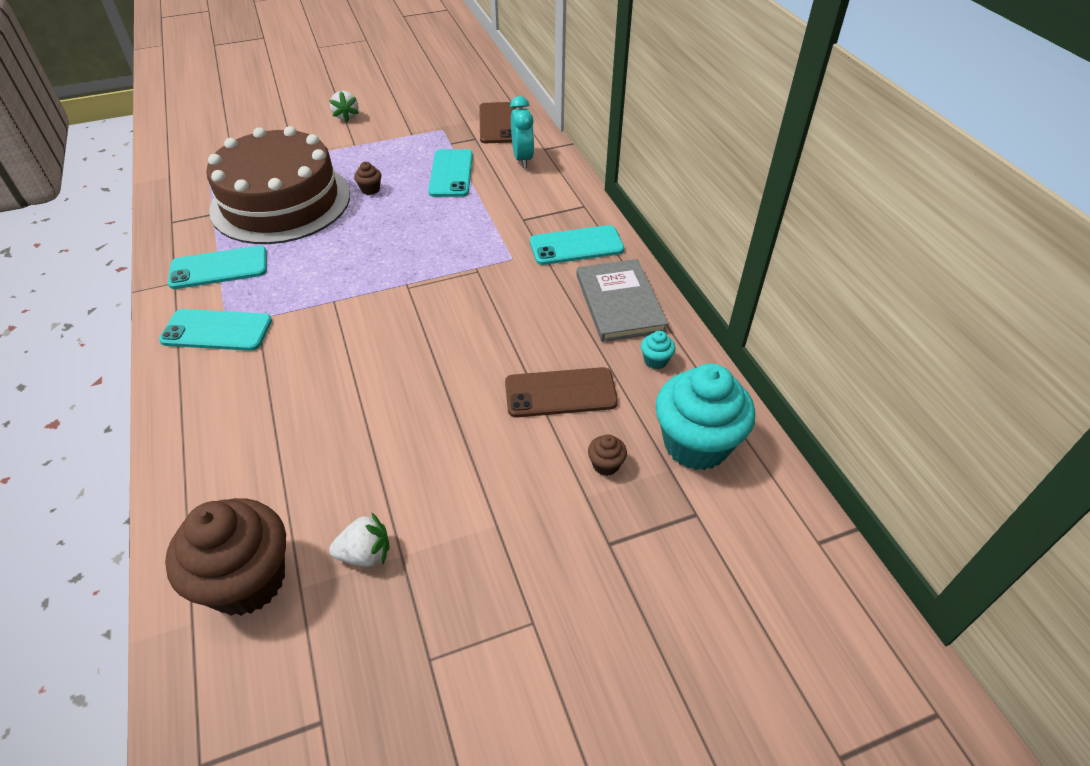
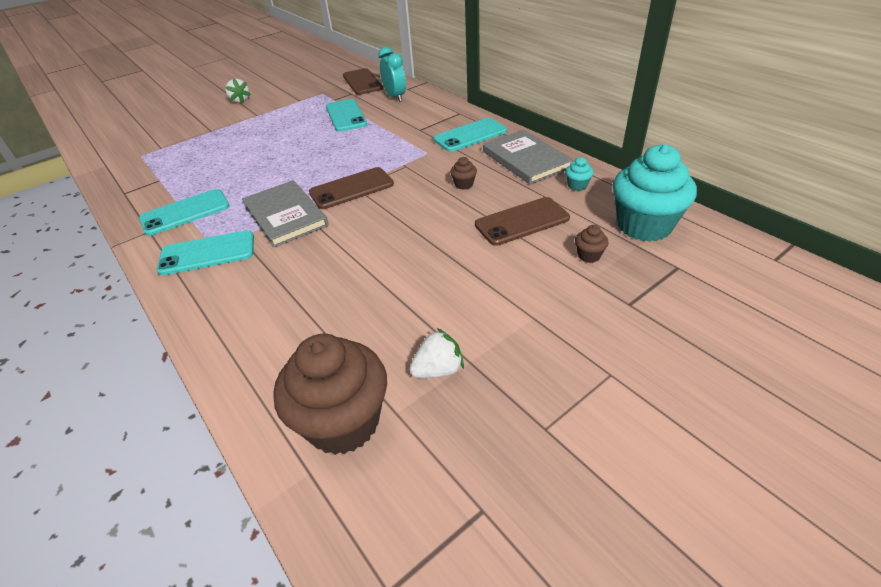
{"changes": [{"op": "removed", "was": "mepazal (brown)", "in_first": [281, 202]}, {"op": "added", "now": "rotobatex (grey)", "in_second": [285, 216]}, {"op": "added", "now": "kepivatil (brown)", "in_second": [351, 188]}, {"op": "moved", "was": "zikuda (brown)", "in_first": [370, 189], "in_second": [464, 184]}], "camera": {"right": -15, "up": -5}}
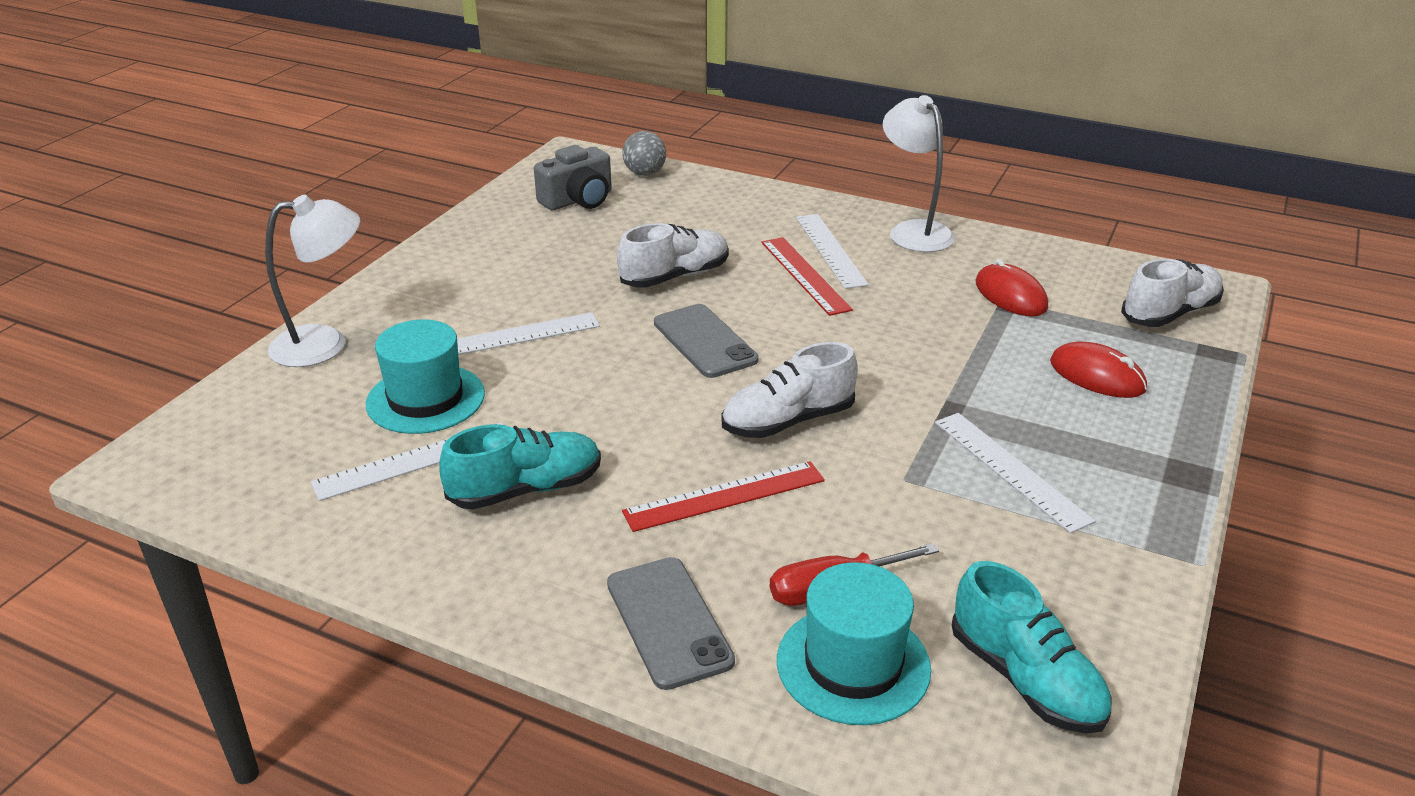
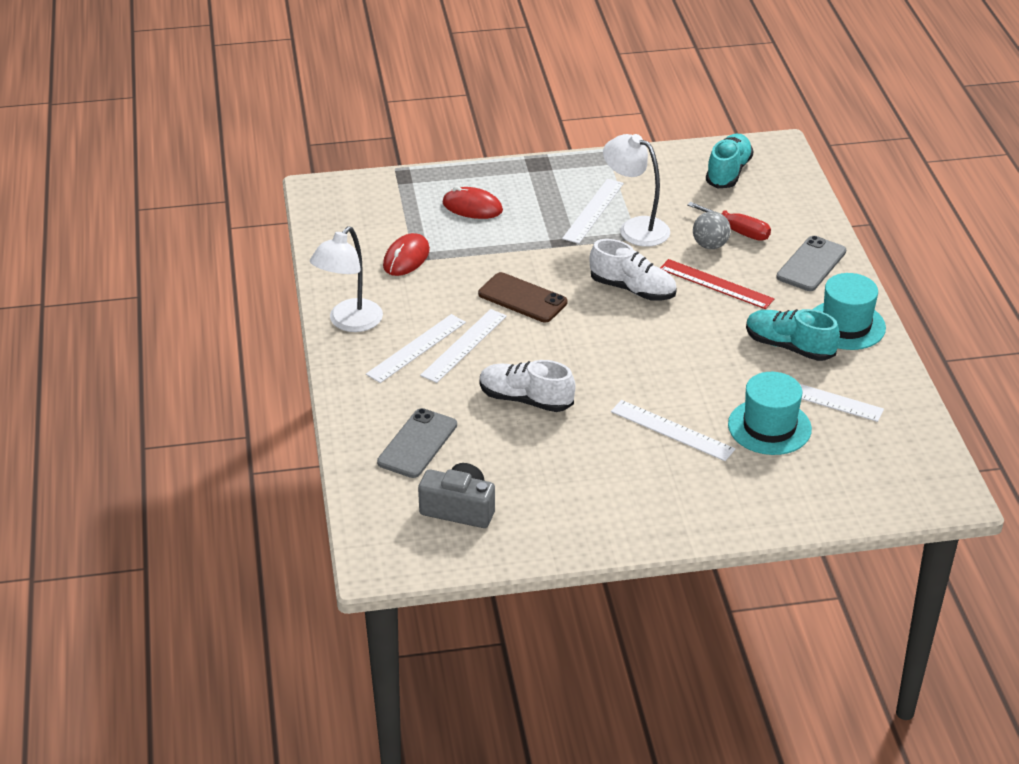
{"changes": [{"op": "removed", "was": "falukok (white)", "in_first": [1169, 313]}, {"op": "added", "now": "kepivatil (brown)", "in_second": [522, 298]}, {"op": "moved", "was": "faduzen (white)", "in_first": [325, 344], "in_second": [635, 228]}, {"op": "moved", "was": "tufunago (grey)", "in_first": [645, 173], "in_second": [710, 245]}, {"op": "moved", "was": "kepivatil (grey)", "in_first": [705, 341], "in_second": [417, 443]}, {"op": "moved", "was": "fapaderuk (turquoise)", "in_first": [853, 664], "in_second": [846, 325]}, {"op": "recoloured", "was": "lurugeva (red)", "now": "lurugeva (white)", "in_first": [805, 275], "in_second": [464, 345]}, {"op": "turned", "was": "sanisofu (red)", "in_first": [1097, 376], "in_second": [472, 207], "clockwise": -75}], "camera": {"right": -125, "up": 5}}
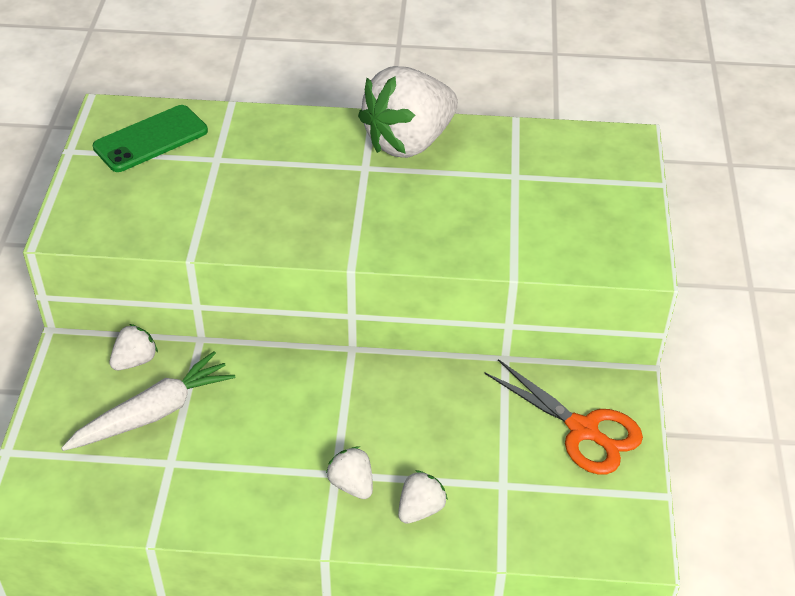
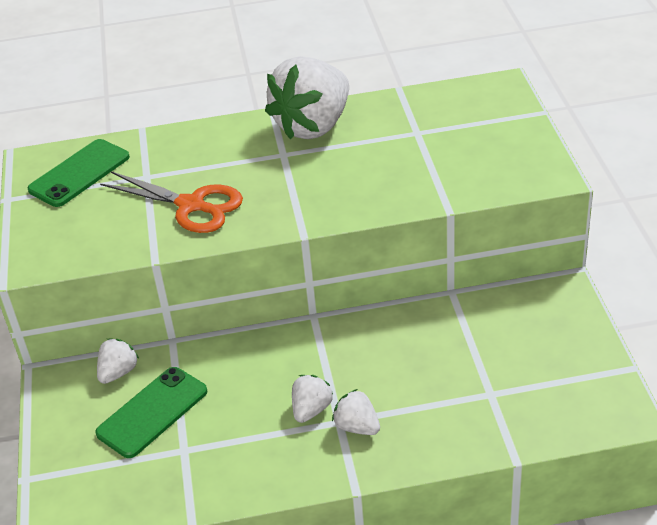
{"changes": [{"op": "moved", "was": "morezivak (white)", "in_first": [420, 509], "in_second": [311, 410]}, {"op": "moved", "was": "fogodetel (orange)", "in_first": [583, 430], "in_second": [191, 205]}, {"op": "replaced", "was": "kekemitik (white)", "now": "kepivatil (green)", "in_first": [153, 413], "in_second": [152, 412]}], "camera": {"right": -10, "up": -5}}
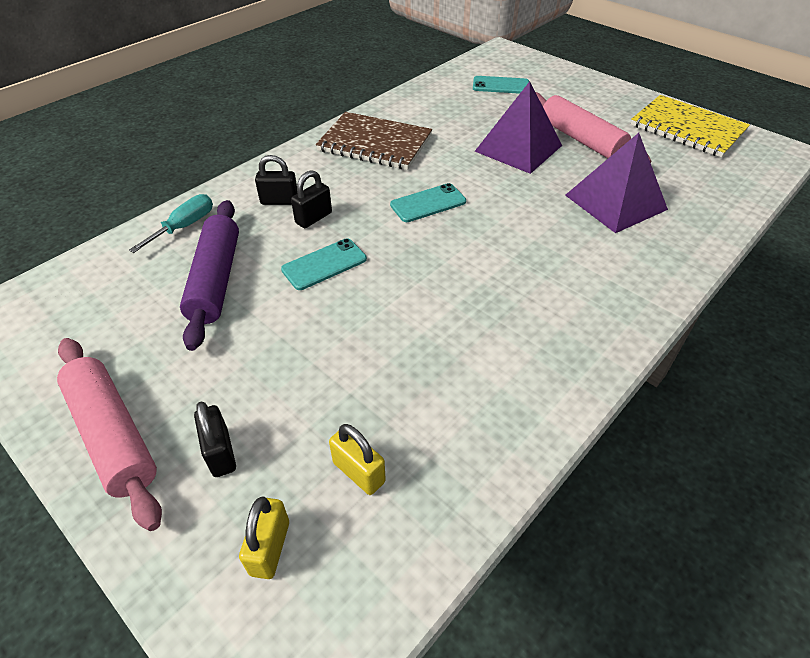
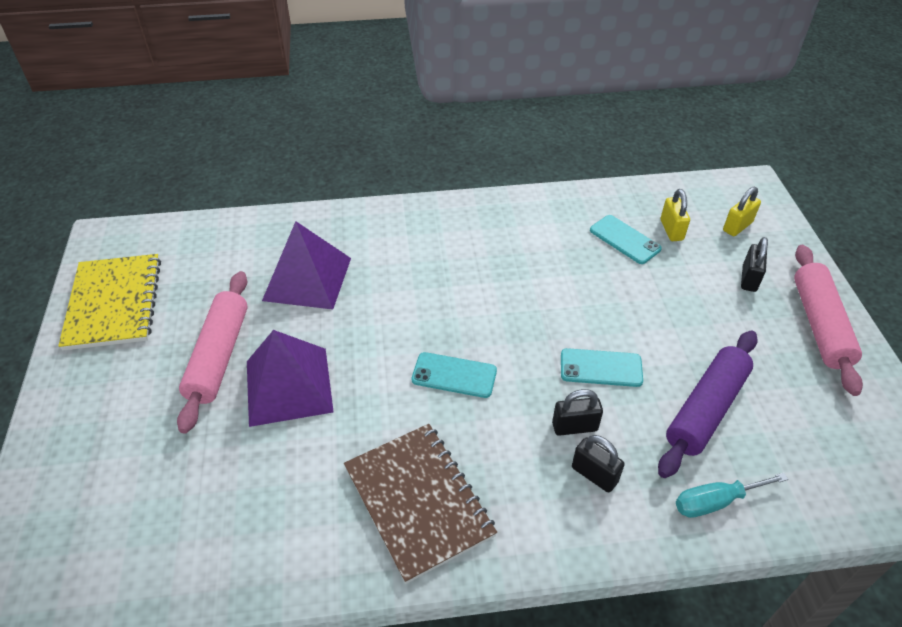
{"changes": [{"op": "moved", "was": "kepivatil (turquoise)", "in_first": [500, 85], "in_second": [624, 239]}], "camera": {"right": -140, "up": 0}}
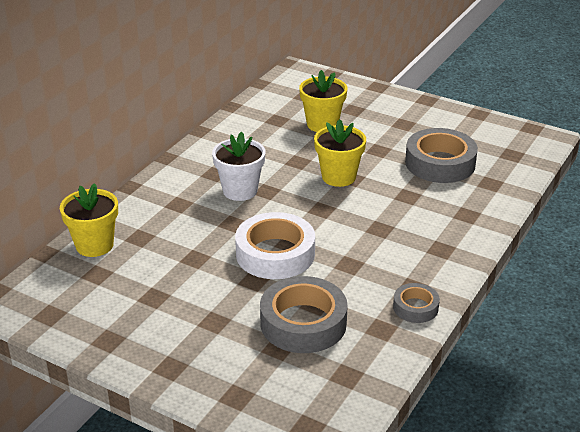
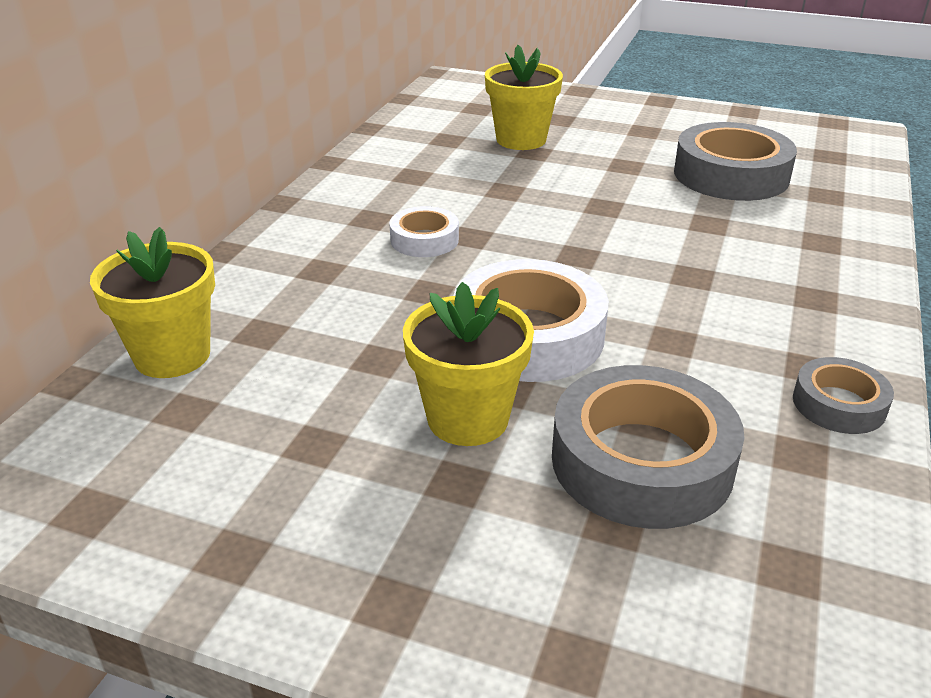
{"changes": [{"op": "moved", "was": "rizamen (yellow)", "in_first": [338, 177], "in_second": [468, 419]}, {"op": "replaced", "was": "rizamen (white)", "now": "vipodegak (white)", "in_first": [240, 191], "in_second": [424, 240]}], "camera": {"right": -10, "up": 0}}
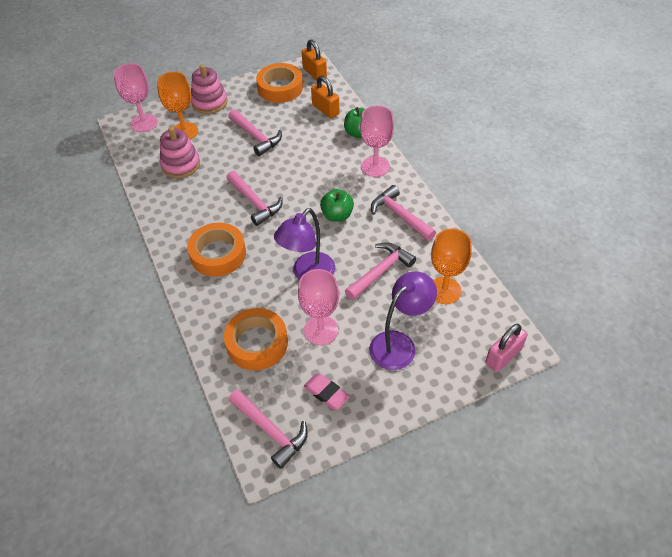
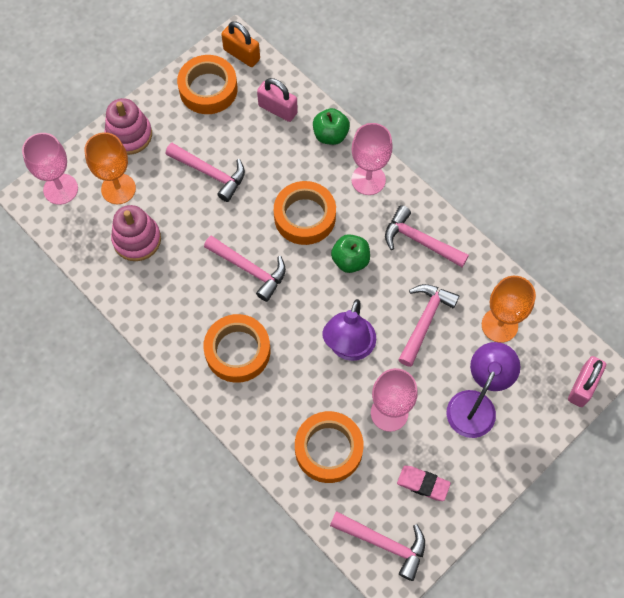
{"changes": [{"op": "added", "now": "vipodegak (orange)", "in_second": [304, 217]}, {"op": "recoloured", "was": "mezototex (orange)", "now": "mezototex (pink)", "in_first": [325, 109], "in_second": [277, 109]}], "camera": {"right": -20, "up": 15}}
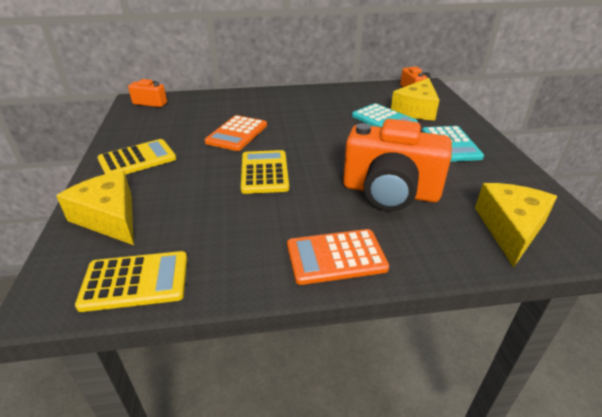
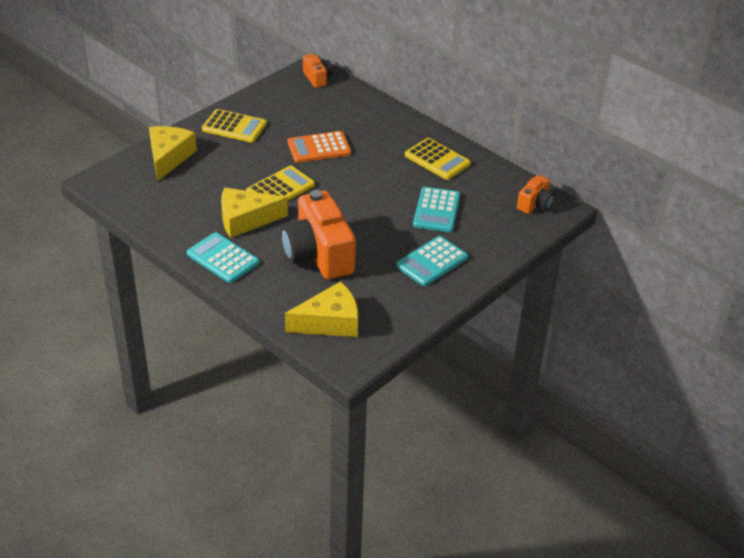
{"changes": [{"op": "moved", "was": "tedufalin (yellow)", "in_first": [135, 281], "in_second": [437, 160]}, {"op": "moved", "was": "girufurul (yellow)", "in_first": [416, 110], "in_second": [245, 219]}, {"op": "recoloured", "was": "tedufalin (orange)", "now": "tedufalin (turquoise)", "in_first": [336, 257], "in_second": [222, 258]}], "camera": {"right": 50, "up": 5}}
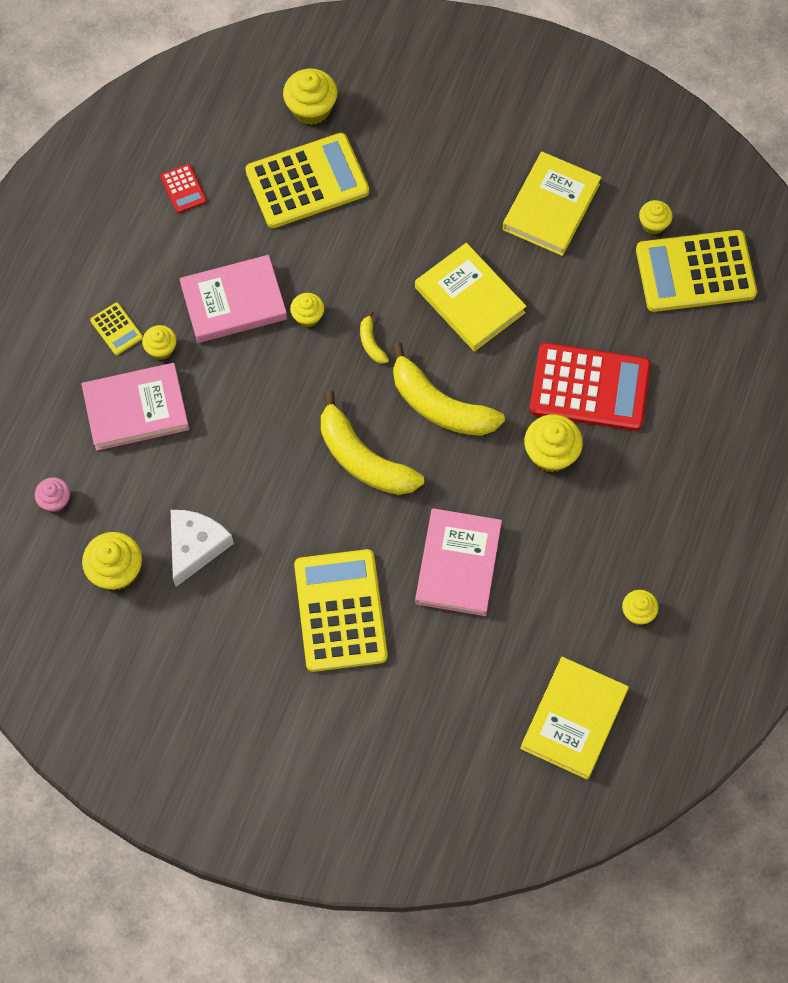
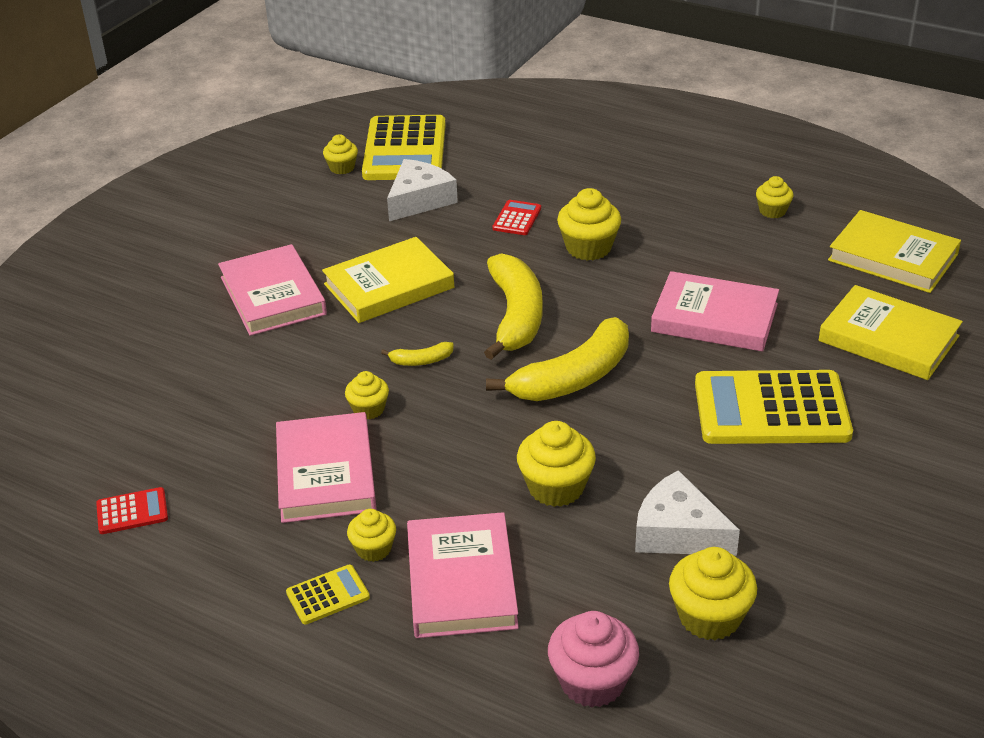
{"changes": [{"op": "removed", "was": "tedufalin (yellow)", "in_first": [307, 181]}, {"op": "added", "now": "rotobatex (pink)", "in_second": [272, 296]}, {"op": "added", "now": "girufurul (white)", "in_second": [419, 200]}, {"op": "moved", "was": "zikuda (yellow)", "in_first": [311, 108], "in_second": [556, 487]}, {"op": "moved", "was": "rotobatex (yellow)", "in_first": [551, 207], "in_second": [888, 338]}, {"op": "turned", "was": "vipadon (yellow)", "in_first": [440, 405], "in_second": [515, 316], "clockwise": -45}, {"op": "resized", "was": "zikuda (pink)", "in_first": [55, 500], "in_second": [592, 682], "ratio": 1.66}, {"op": "resized", "was": "tedufalin (red)", "in_first": [589, 387], "in_second": [517, 218], "ratio": 0.44}], "camera": {"right": -80, "up": -30}}
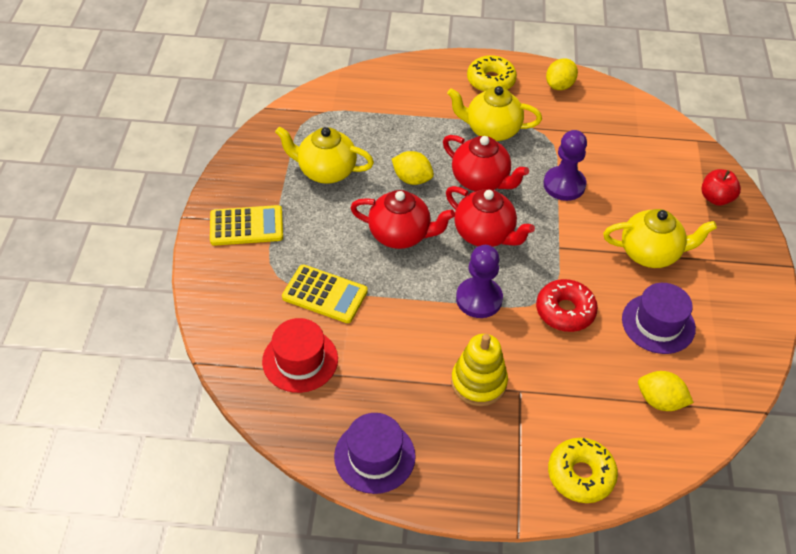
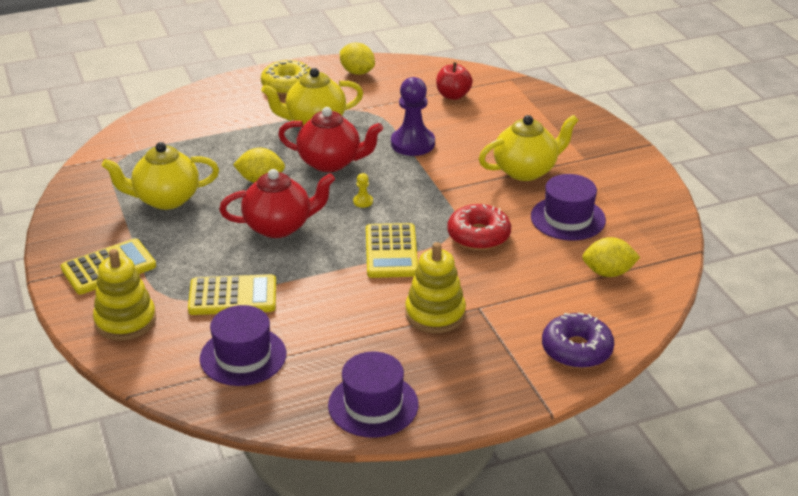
{"changes": [{"op": "added", "now": "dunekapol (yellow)", "in_second": [125, 321]}, {"op": "moved", "was": "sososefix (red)", "in_first": [716, 198], "in_second": [453, 95]}, {"op": "replaced", "was": "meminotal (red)", "now": "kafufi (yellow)", "in_first": [485, 234], "in_second": [363, 201]}, {"op": "replaced", "was": "kafufi (purple)", "now": "tedufalin (yellow)", "in_first": [479, 299], "in_second": [391, 251]}, {"op": "recoloured", "was": "fapaderuk (red)", "now": "fapaderuk (purple)", "in_first": [300, 360], "in_second": [243, 356]}, {"op": "recoloured", "was": "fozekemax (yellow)", "now": "fozekemax (purple)", "in_first": [580, 475], "in_second": [576, 350]}, {"op": "turned", "was": "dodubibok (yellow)", "in_first": [559, 86], "in_second": [357, 72], "clockwise": -60}], "camera": {"right": -25, "up": -15}}
